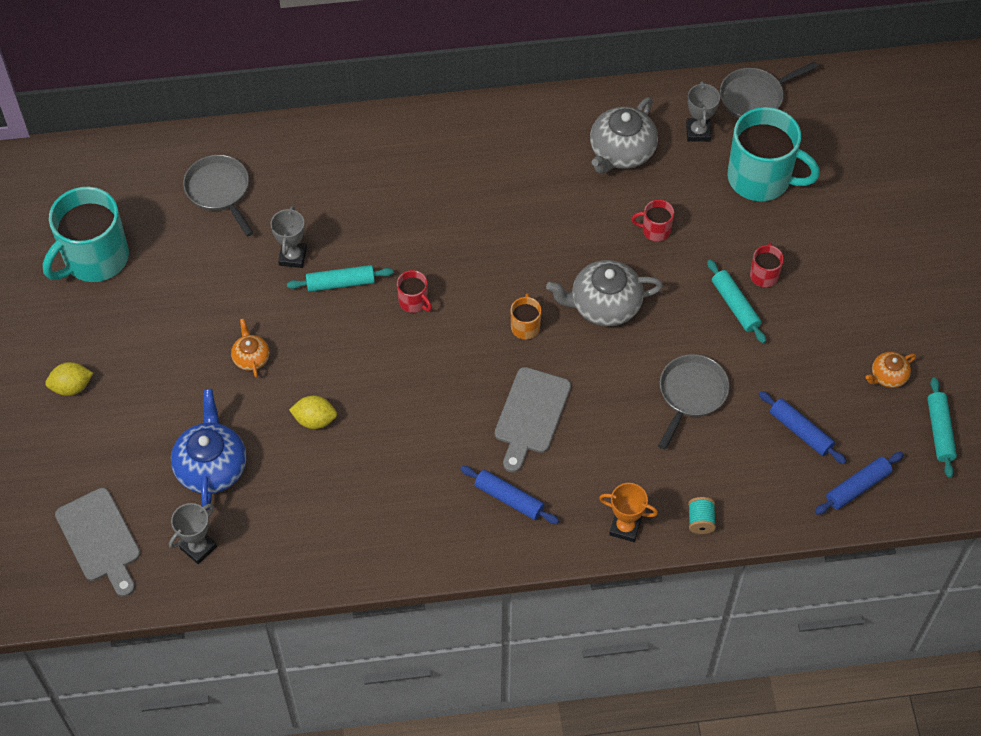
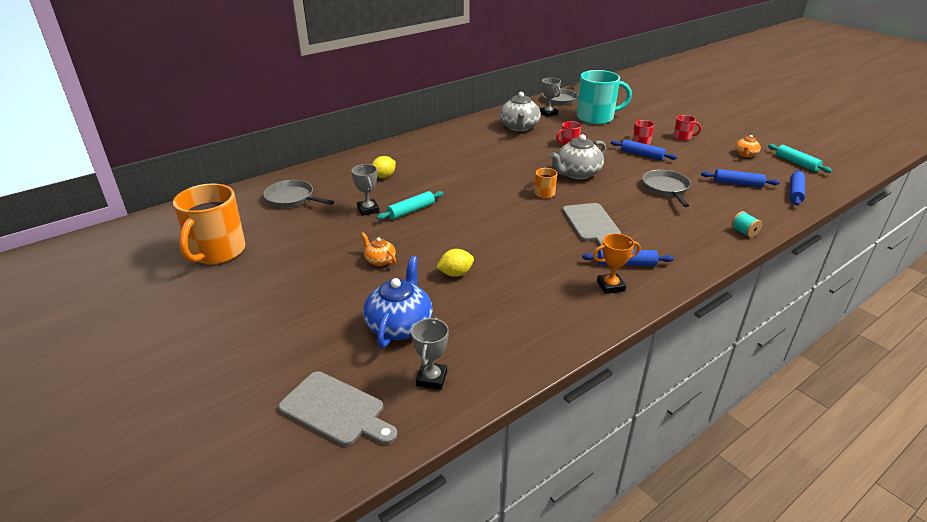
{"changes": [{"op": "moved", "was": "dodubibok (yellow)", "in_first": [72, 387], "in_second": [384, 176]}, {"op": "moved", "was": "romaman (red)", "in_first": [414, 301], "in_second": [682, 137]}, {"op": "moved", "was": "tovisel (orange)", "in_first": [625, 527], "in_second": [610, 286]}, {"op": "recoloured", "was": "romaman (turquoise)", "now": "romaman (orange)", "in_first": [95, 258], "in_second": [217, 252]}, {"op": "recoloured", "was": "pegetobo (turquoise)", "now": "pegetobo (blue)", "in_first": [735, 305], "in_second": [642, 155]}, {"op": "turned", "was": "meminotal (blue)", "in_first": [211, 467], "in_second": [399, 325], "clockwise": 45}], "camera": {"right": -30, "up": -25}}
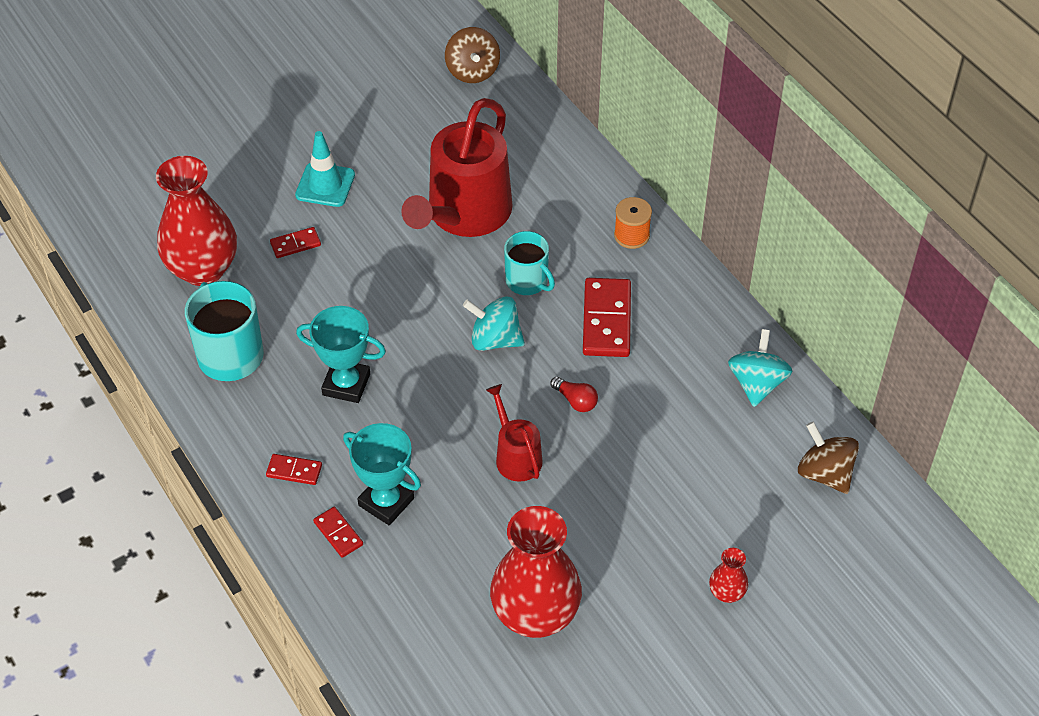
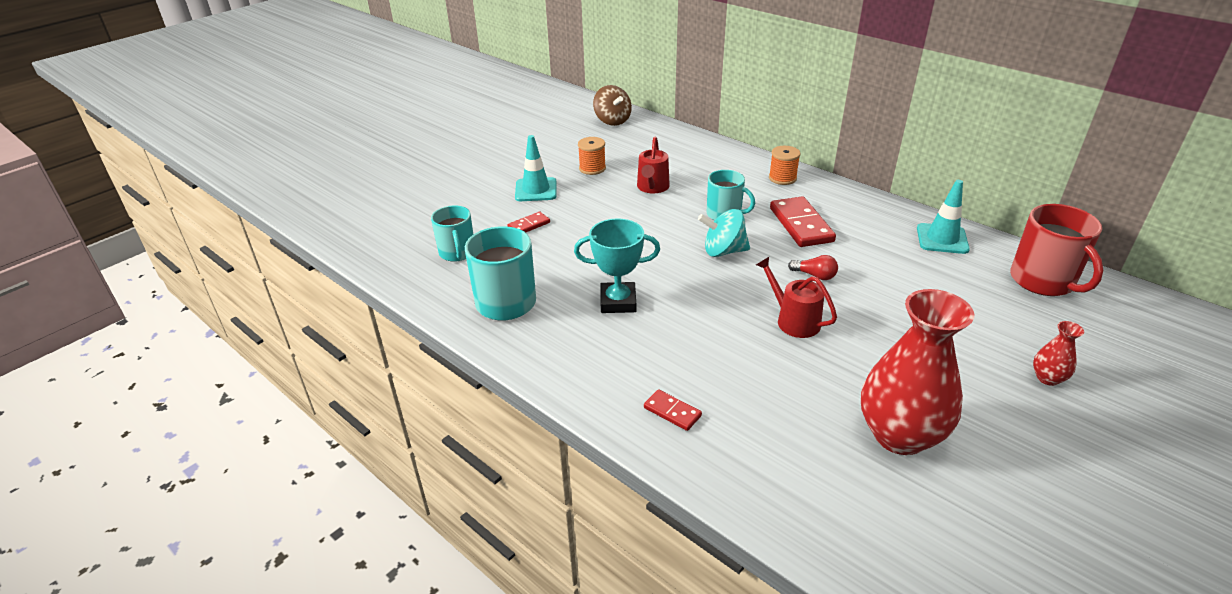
{"changes": [{"op": "removed", "was": "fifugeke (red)", "in_first": [294, 471]}, {"op": "removed", "was": "tovisel (turquoise)", "in_first": [386, 502]}, {"op": "added", "now": "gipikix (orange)", "in_second": [592, 168]}, {"op": "replaced", "was": "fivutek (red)", "now": "romaman (turquoise)", "in_first": [203, 269], "in_second": [457, 253]}, {"op": "replaced", "was": "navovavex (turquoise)", "now": "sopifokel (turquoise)", "in_first": [757, 383], "in_second": [942, 239]}, {"op": "replaced", "was": "navovavex (brown)", "now": "romaman (red)", "in_first": [824, 473], "in_second": [1043, 281]}, {"op": "resized", "was": "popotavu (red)", "in_first": [465, 214], "in_second": [652, 187], "ratio": 0.5}], "camera": {"right": -15, "up": -15}}
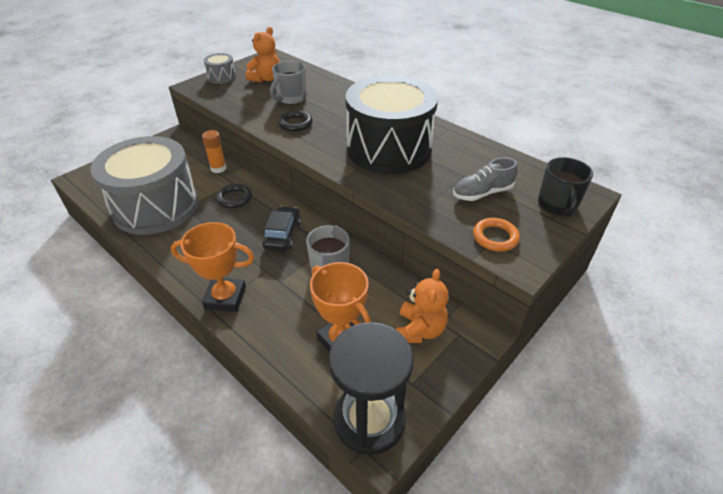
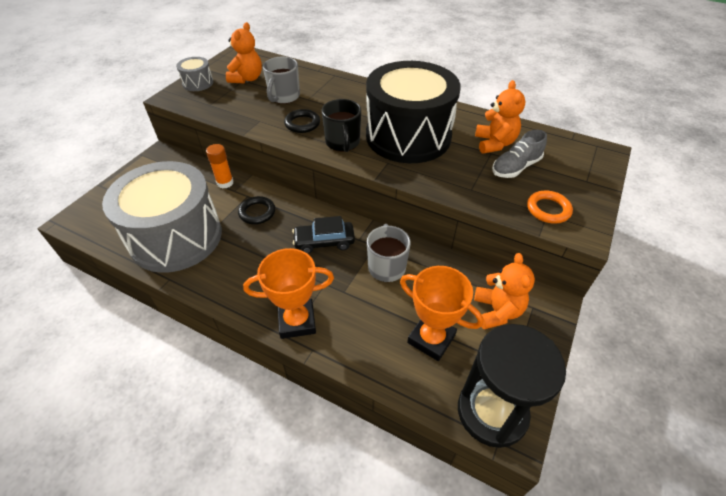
{"changes": [{"op": "added", "now": "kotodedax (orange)", "in_second": [494, 143]}, {"op": "moved", "was": "romaman (black)", "in_first": [557, 205], "in_second": [342, 143]}, {"op": "turned", "was": "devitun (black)", "in_first": [282, 234], "in_second": [324, 242], "clockwise": -90}], "camera": {"right": -15, "up": 5}}
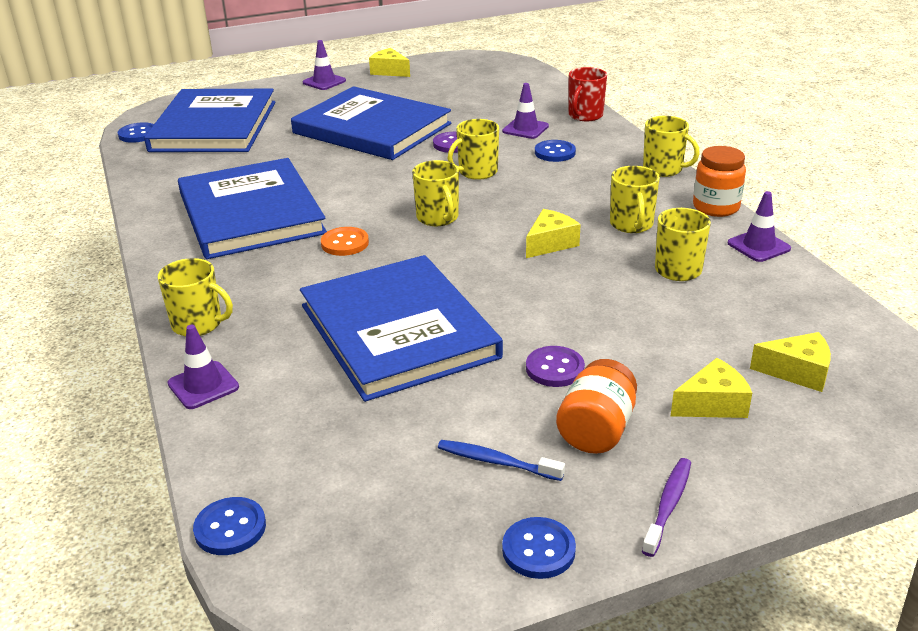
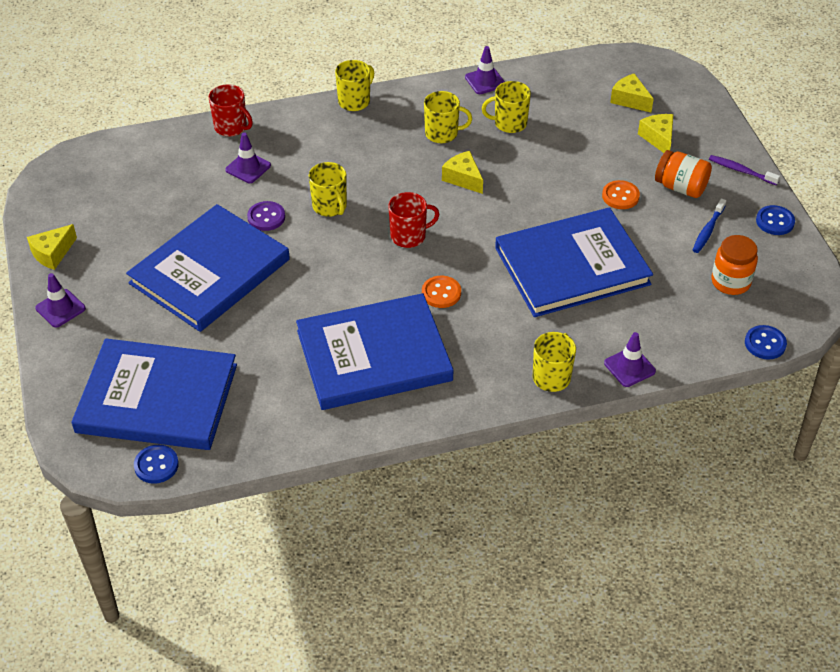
{"changes": [{"op": "removed", "was": "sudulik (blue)", "in_first": [555, 152]}, {"op": "moved", "was": "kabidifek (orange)", "in_first": [716, 207], "in_second": [730, 282]}, {"op": "recoloured", "was": "romaman (yellow)", "now": "romaman (red)", "in_first": [438, 218], "in_second": [409, 236]}, {"op": "recoloured", "was": "sudulik (purple)", "now": "sudulik (orange)", "in_first": [555, 368], "in_second": [620, 196]}, {"op": "turned", "was": "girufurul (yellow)", "in_first": [797, 372], "in_second": [630, 100], "clockwise": -60}], "camera": {"right": -85, "up": 15}}
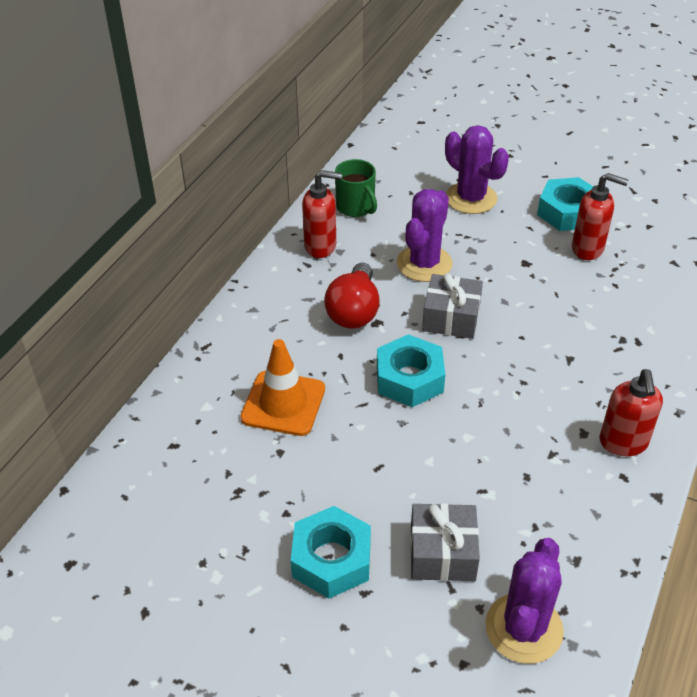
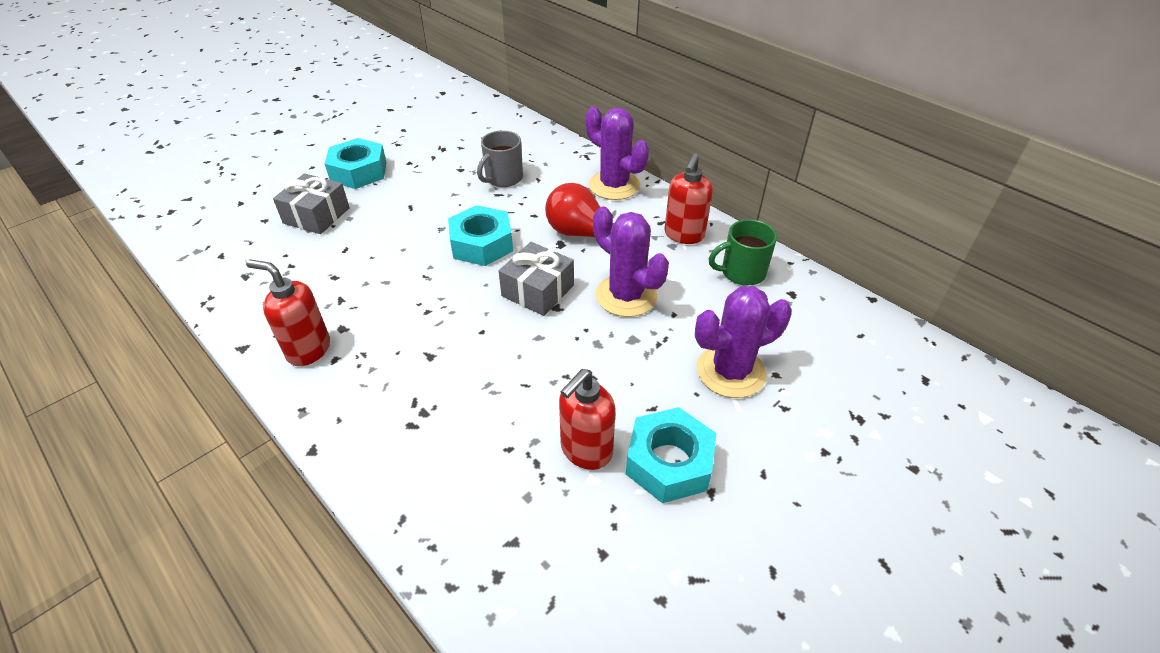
{"changes": [{"op": "moved", "was": "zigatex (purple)", "in_first": [524, 628], "in_second": [614, 185]}, {"op": "replaced", "was": "sopifokel (orange)", "now": "romaman (grey)", "in_first": [283, 403], "in_second": [503, 178]}], "camera": {"right": 110, "up": 0}}
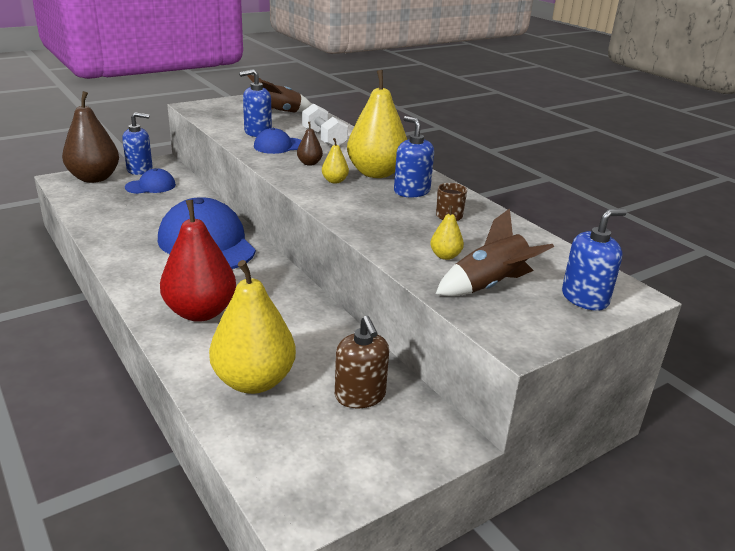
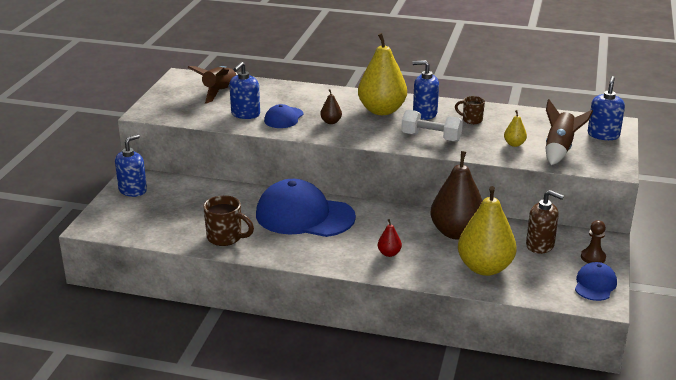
{"changes": [{"op": "removed", "was": "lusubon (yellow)", "in_first": [334, 181]}, {"op": "added", "now": "romaman (brown)", "in_second": [226, 238]}, {"op": "added", "now": "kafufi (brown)", "in_second": [593, 257]}, {"op": "moved", "was": "lusubon (brown)", "in_first": [94, 178], "in_second": [456, 233]}, {"op": "moved", "was": "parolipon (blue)", "in_first": [151, 186], "in_second": [595, 284]}, {"op": "moved", "was": "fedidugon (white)", "in_first": [324, 139], "in_second": [431, 137]}, {"op": "resized", "was": "lusubon (red)", "in_first": [200, 312], "in_second": [389, 253], "ratio": 0.43}], "camera": {"right": -40, "up": 0}}
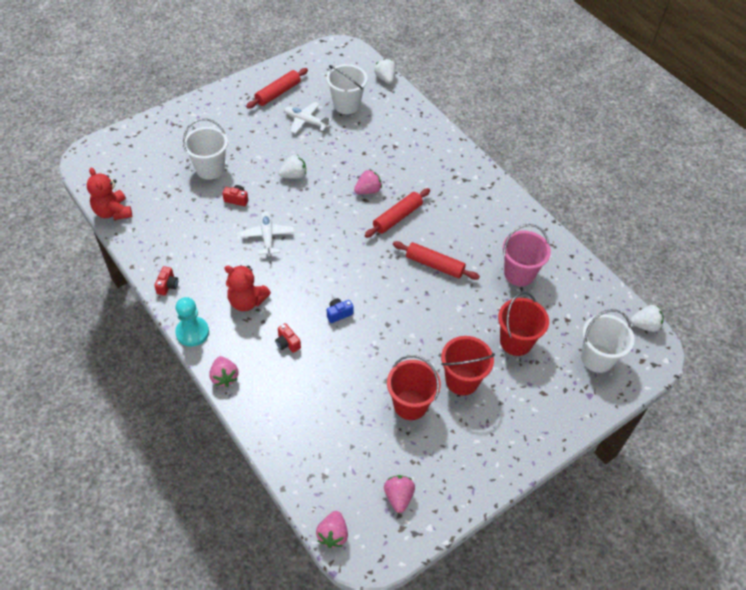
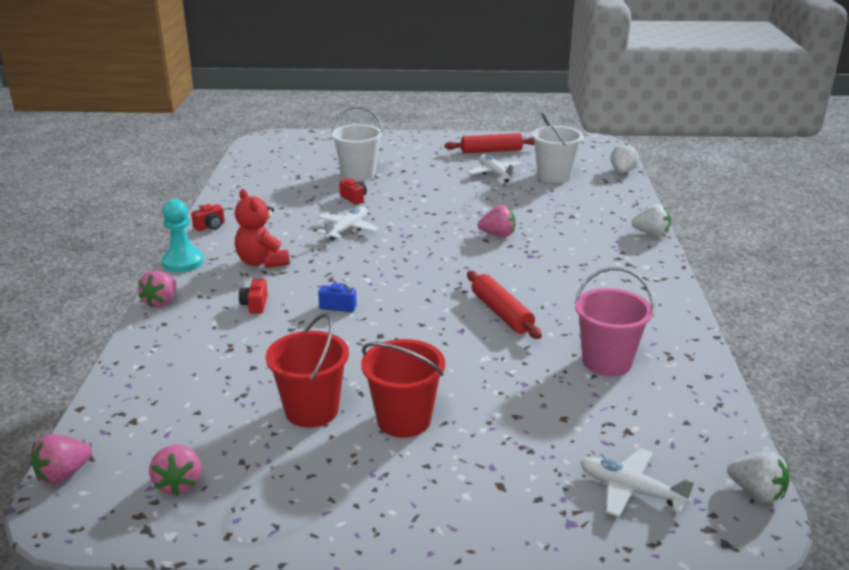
{"changes": [{"op": "removed", "was": "kotodedax (red)", "in_first": [113, 212]}, {"op": "removed", "was": "pegetobo (red)", "in_first": [397, 217]}, {"op": "removed", "was": "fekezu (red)", "in_first": [516, 342]}, {"op": "moved", "was": "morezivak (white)", "in_first": [294, 175], "in_second": [651, 234]}, {"op": "replaced", "was": "fekezu (white)", "now": "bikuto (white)", "in_first": [597, 358], "in_second": [630, 490]}, {"op": "turned", "was": "morezivak (pink)", "in_first": [398, 497], "in_second": [179, 483], "clockwise": 135}], "camera": {"right": 40, "up": -25}}
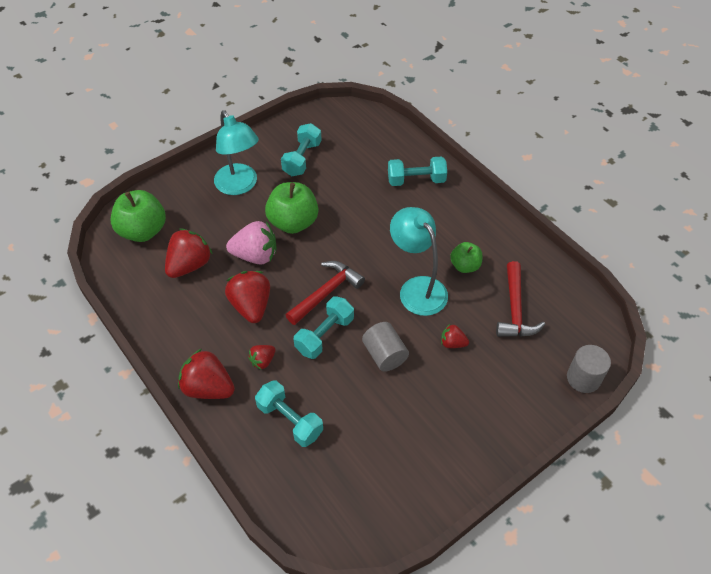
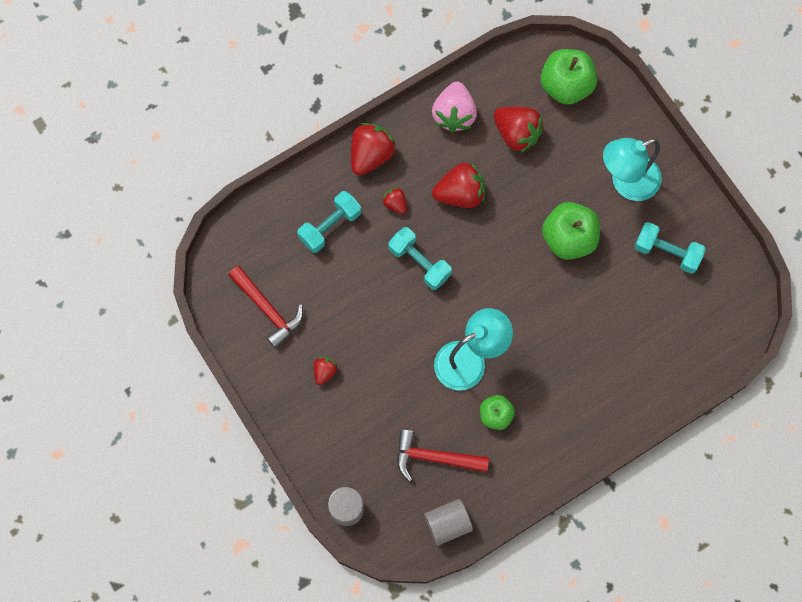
{"changes": [{"op": "removed", "was": "fedidugon (turquoise)", "in_first": [416, 180]}, {"op": "moved", "was": "morezivak (pink)", "in_first": [255, 255], "in_second": [454, 115]}, {"op": "moved", "was": "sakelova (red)", "in_first": [326, 293], "in_second": [268, 309]}, {"op": "moved", "was": "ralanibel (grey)", "in_first": [384, 355], "in_second": [448, 524]}, {"op": "moved", "was": "morezivak (red)", "in_first": [452, 343], "in_second": [324, 372]}], "camera": {"right": 95, "up": 20}}
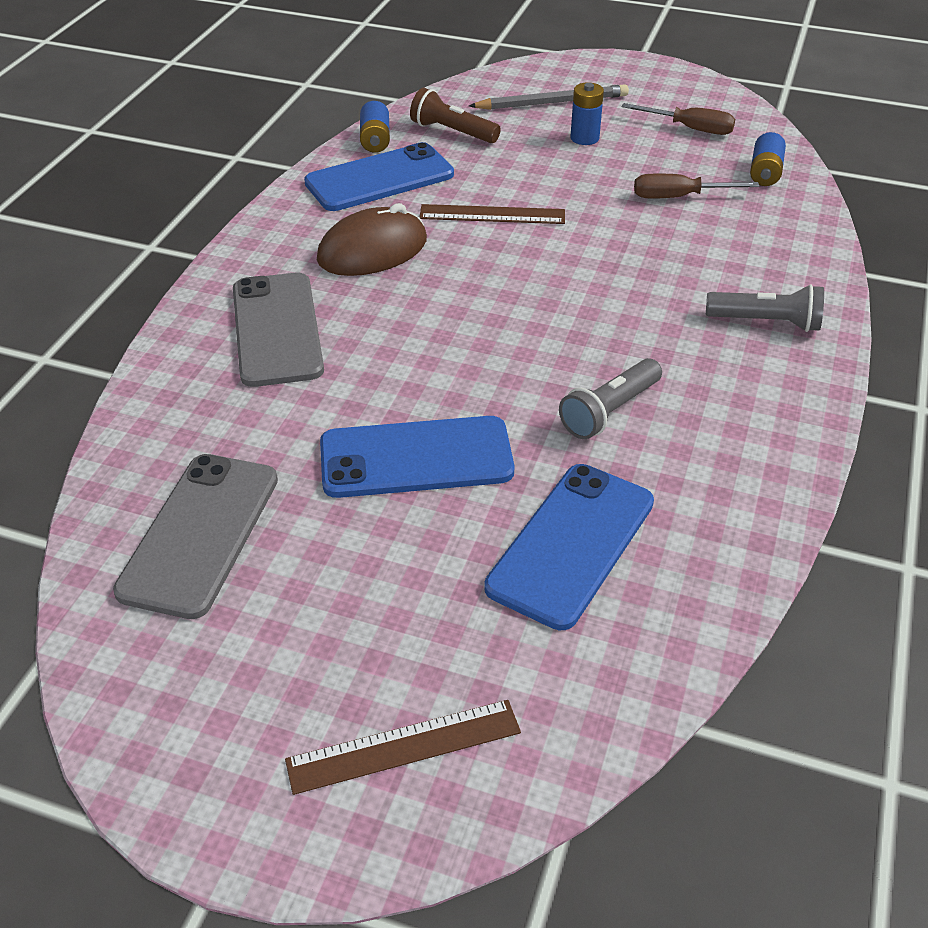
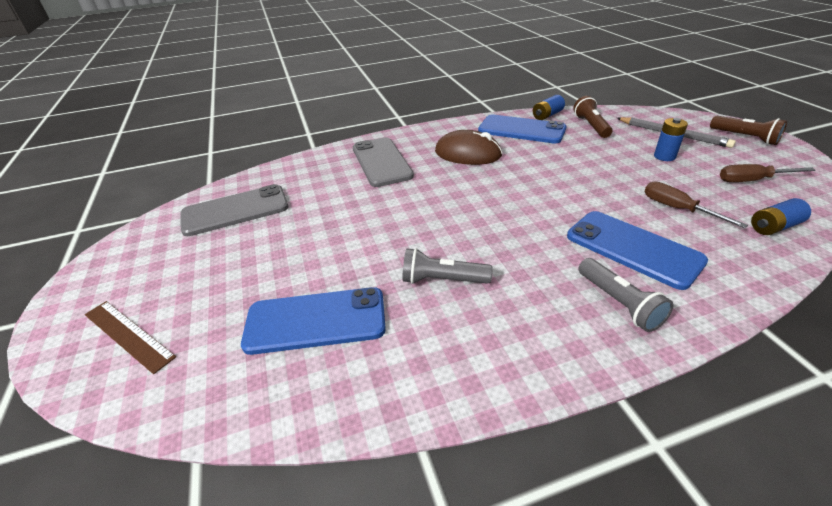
{"changes": [{"op": "removed", "was": "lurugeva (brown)", "in_first": [492, 215]}, {"op": "added", "now": "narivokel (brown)", "in_second": [745, 137]}, {"op": "moved", "was": "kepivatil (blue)", "in_first": [416, 458], "in_second": [633, 248]}, {"op": "turned", "was": "kepivatil (grey)", "in_first": [277, 329], "in_second": [381, 162], "clockwise": -60}, {"op": "turned", "was": "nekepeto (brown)", "in_first": [690, 129], "in_second": [752, 180], "clockwise": 105}], "camera": {"right": 55, "up": -5}}
